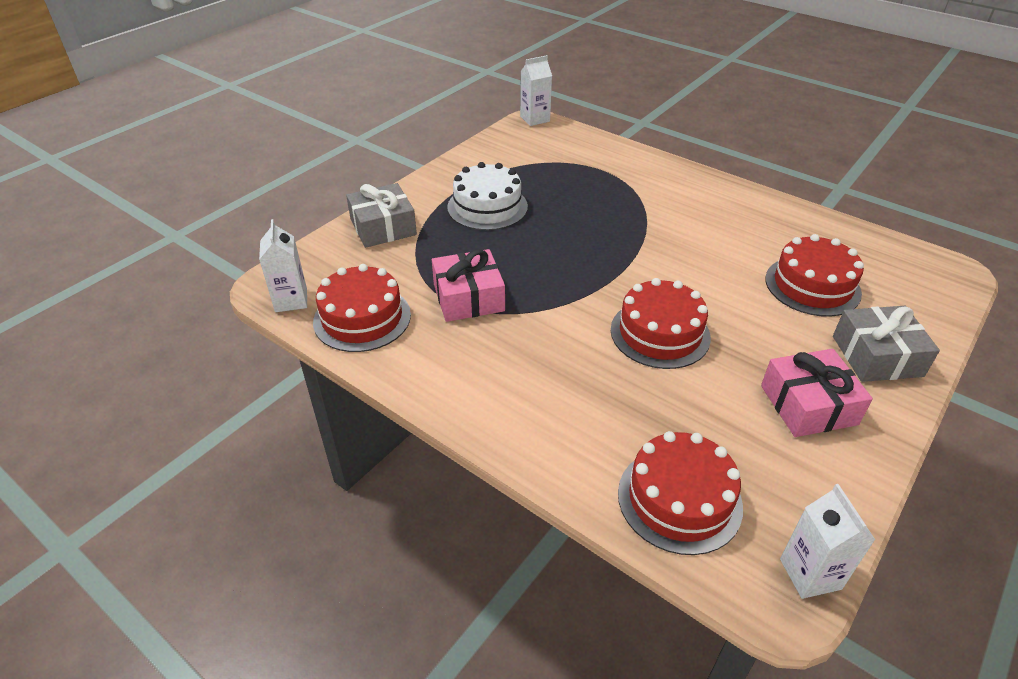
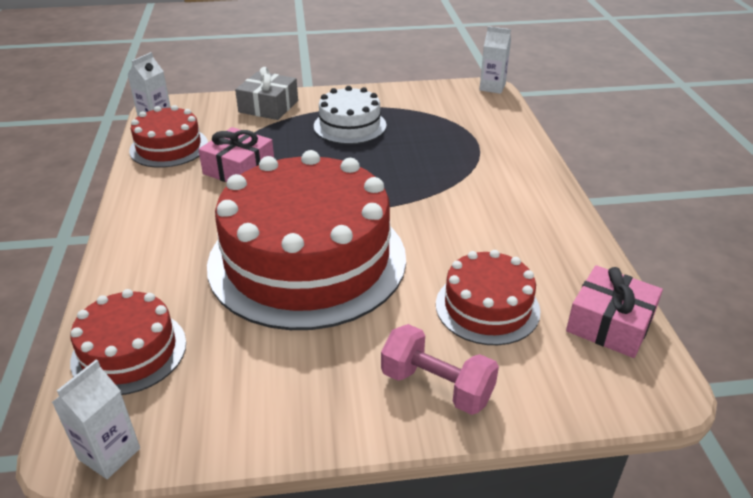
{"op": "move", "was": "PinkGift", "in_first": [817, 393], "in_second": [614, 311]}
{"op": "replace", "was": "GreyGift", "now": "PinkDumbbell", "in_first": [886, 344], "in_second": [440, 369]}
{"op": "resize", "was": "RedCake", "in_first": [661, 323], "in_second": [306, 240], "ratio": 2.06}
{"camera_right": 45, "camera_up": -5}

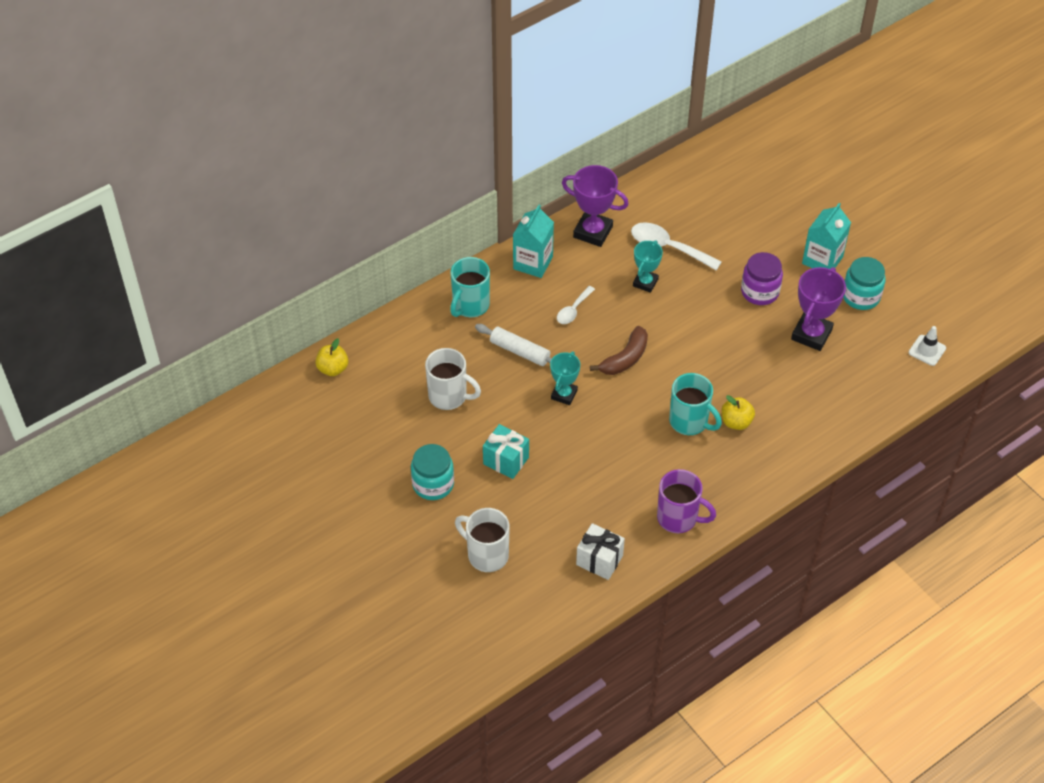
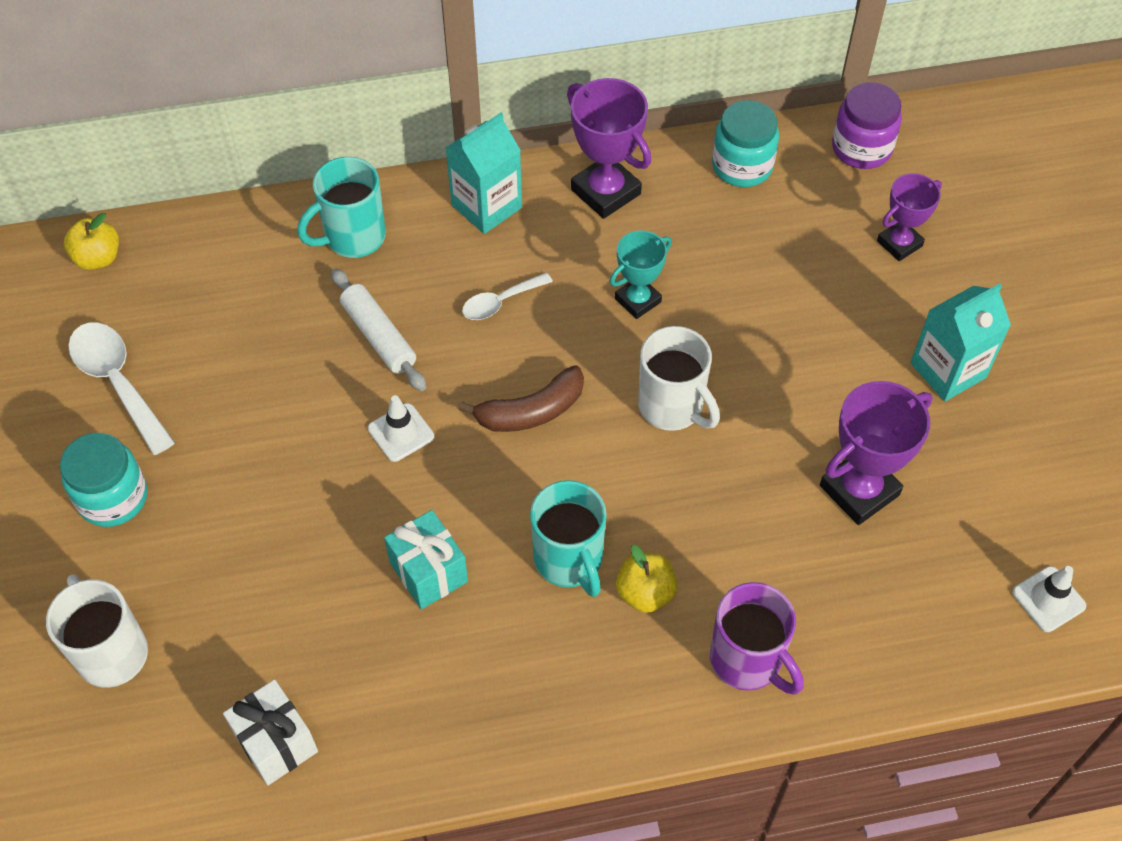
{"op": "insert", "now": "PurpleTrophy", "in_second": [909, 217]}
{"op": "move", "was": "WhiteMug", "in_first": [453, 379], "in_second": [679, 378]}
{"op": "move", "was": "TurquoiseGift", "in_first": [506, 451], "in_second": [426, 559]}
{"op": "move", "was": "WhiteSpoon", "in_first": [676, 246], "in_second": [121, 389]}
{"op": "move", "was": "PurpleMug", "in_first": [686, 501], "in_second": [757, 638]}
{"op": "move", "was": "PurpleJar", "in_first": [762, 278], "in_second": [867, 125]}
{"op": "move", "was": "TurquoiseJar", "in_first": [864, 283], "in_second": [745, 143]}
{"op": "replace", "was": "TurquoiseTrophy", "now": "WhiteTrafficCone", "in_first": [565, 378], "in_second": [401, 428]}
{"camera_right": 25, "camera_up": 5}

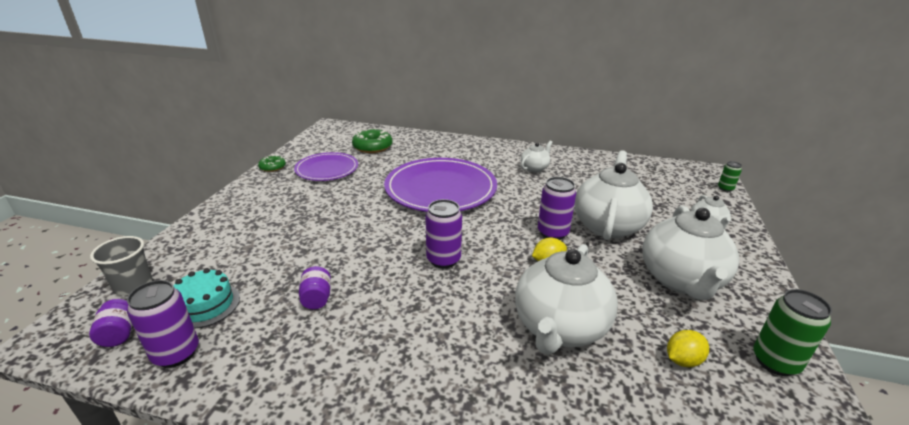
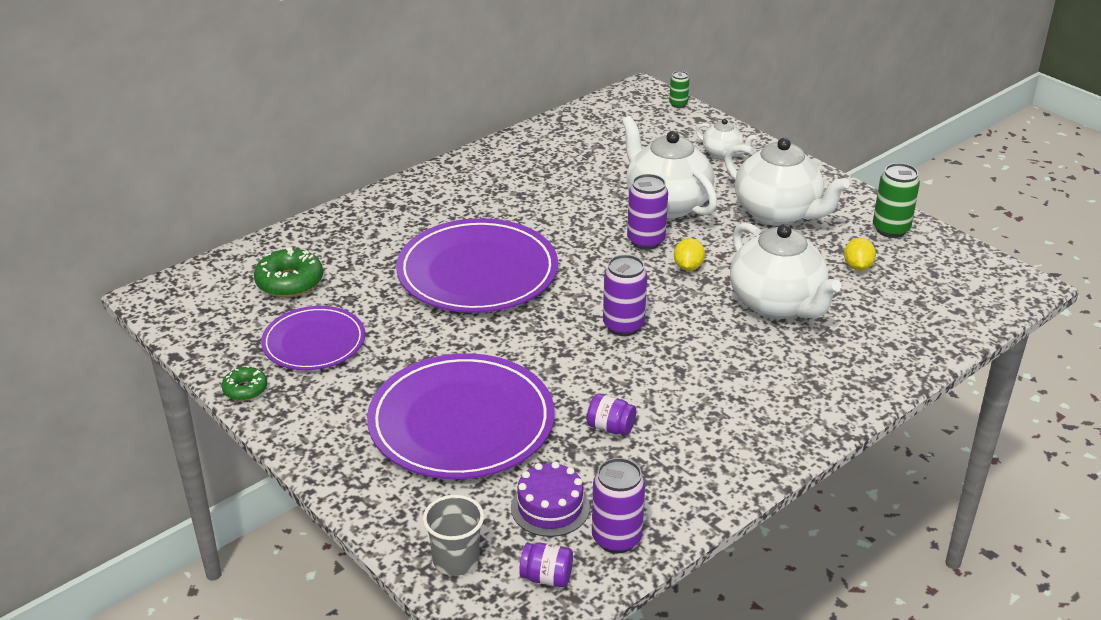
{"op": "delete", "was": "WhiteTeapot", "in_first": [537, 157]}
{"op": "insert", "now": "PurplePlate", "in_second": [460, 416]}
{"op": "recolor", "was": "TurquoiseCake", "now": "PurpleCake", "in_first": [206, 298], "in_second": [550, 499]}
{"camera_right": -55, "camera_up": 5}

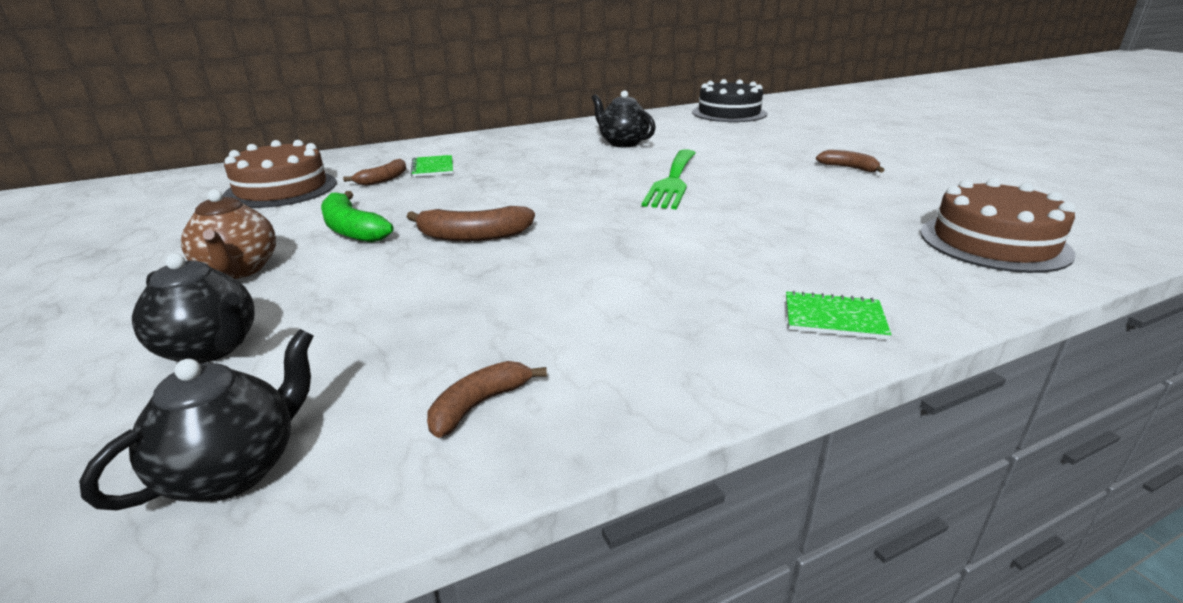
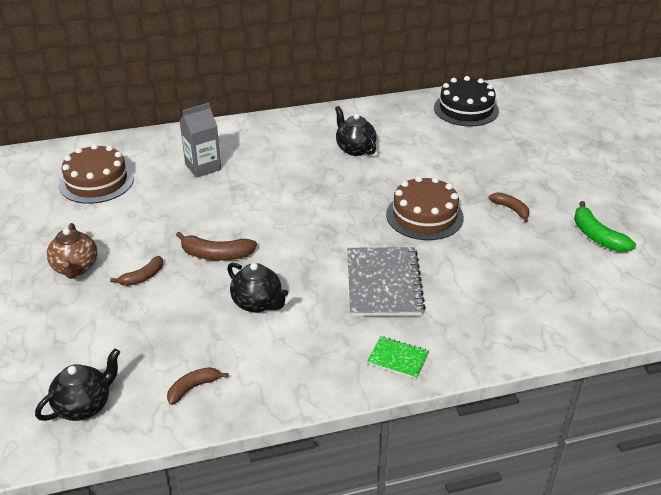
{"op": "delete", "was": "GreenFork", "in_first": [669, 179]}
{"op": "insert", "now": "GreyNotebook", "in_second": [386, 281]}
{"op": "move", "was": "BlackTeapot", "in_first": [193, 309], "in_second": [257, 288]}
{"op": "move", "was": "GreenBanana", "in_first": [357, 217], "in_second": [605, 226]}
{"op": "move", "was": "BrownBanana", "in_first": [374, 172], "in_second": [136, 271]}
{"op": "move", "was": "BrownCake", "in_first": [997, 225], "in_second": [425, 208]}
{"op": "replace", "was": "GreenNotebook", "now": "GreyCarton", "in_first": [432, 166], "in_second": [200, 140]}
{"camera_right": 10, "camera_up": 10}

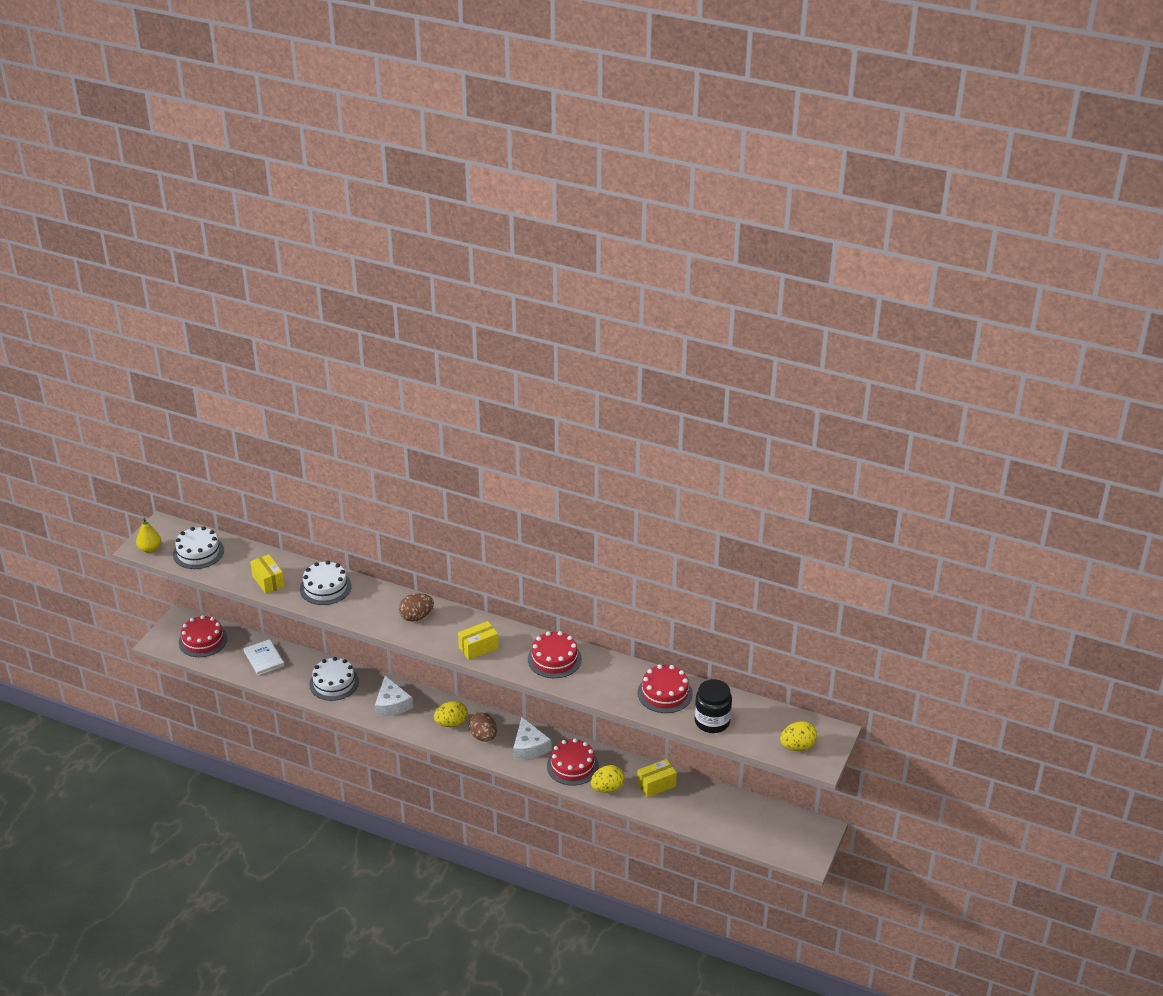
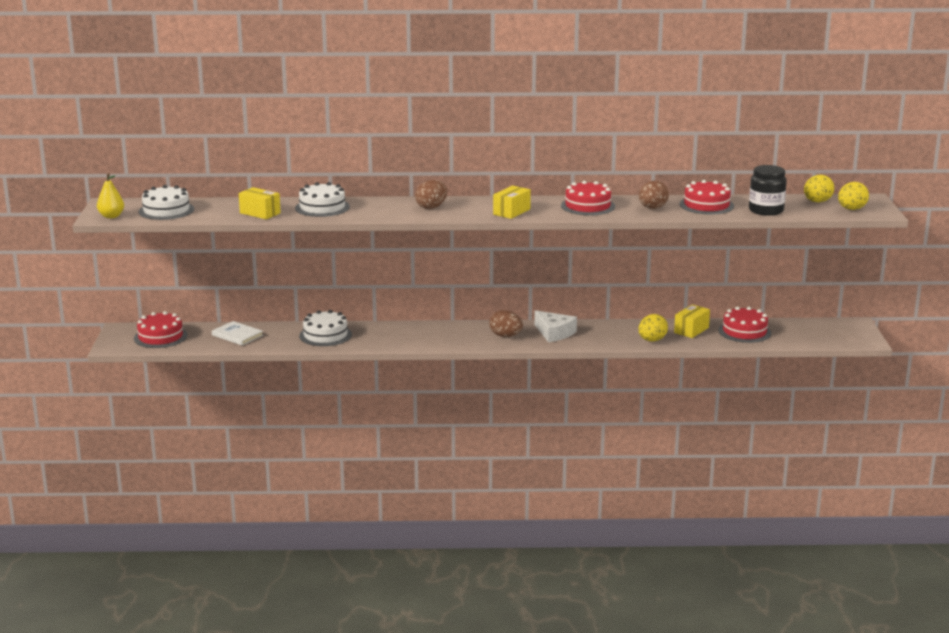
{"op": "delete", "was": "WhiteCheese", "in_first": [394, 696]}
{"op": "insert", "now": "BrownEgg", "in_second": [654, 195]}
{"op": "move", "was": "YellowEgg", "in_first": [451, 714], "in_second": [819, 188]}
{"op": "move", "was": "RedCake", "in_first": [573, 762], "in_second": [744, 325]}
{"camera_right": -25, "camera_up": -15}

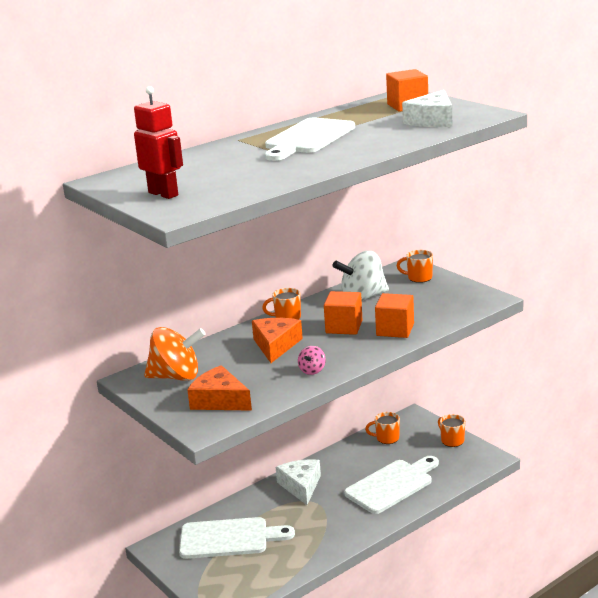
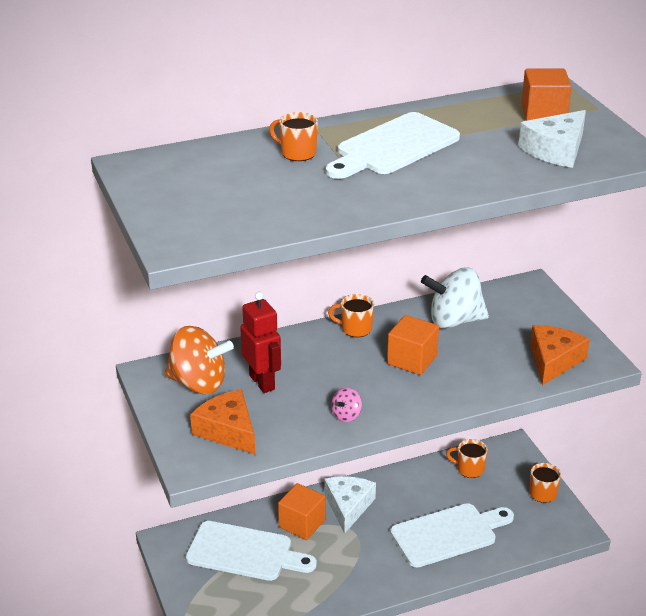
{"op": "move", "was": "RedRobot", "in_first": [158, 142], "in_second": [260, 342]}
{"op": "move", "was": "OrangeCheese", "in_first": [277, 340], "in_second": [560, 355]}
{"op": "move", "was": "OrangeCube", "in_first": [394, 315], "in_second": [301, 511]}
{"op": "move", "was": "OrangeMug", "in_first": [414, 266], "in_second": [293, 136]}
{"camera_right": 15, "camera_up": 10}

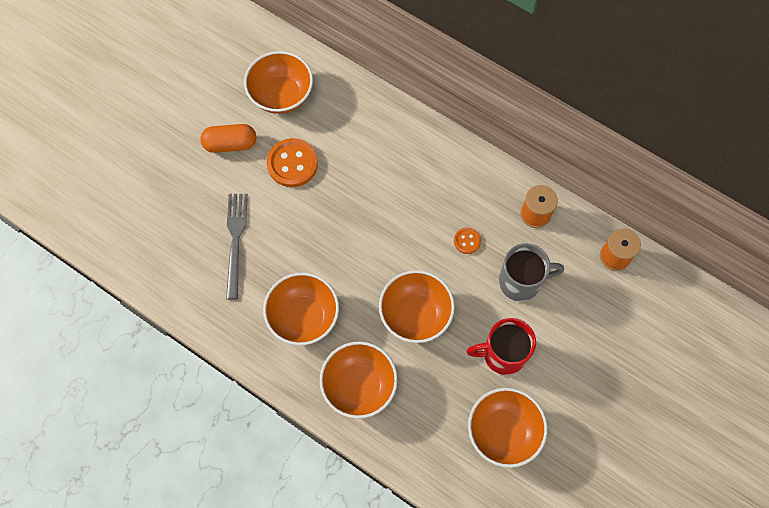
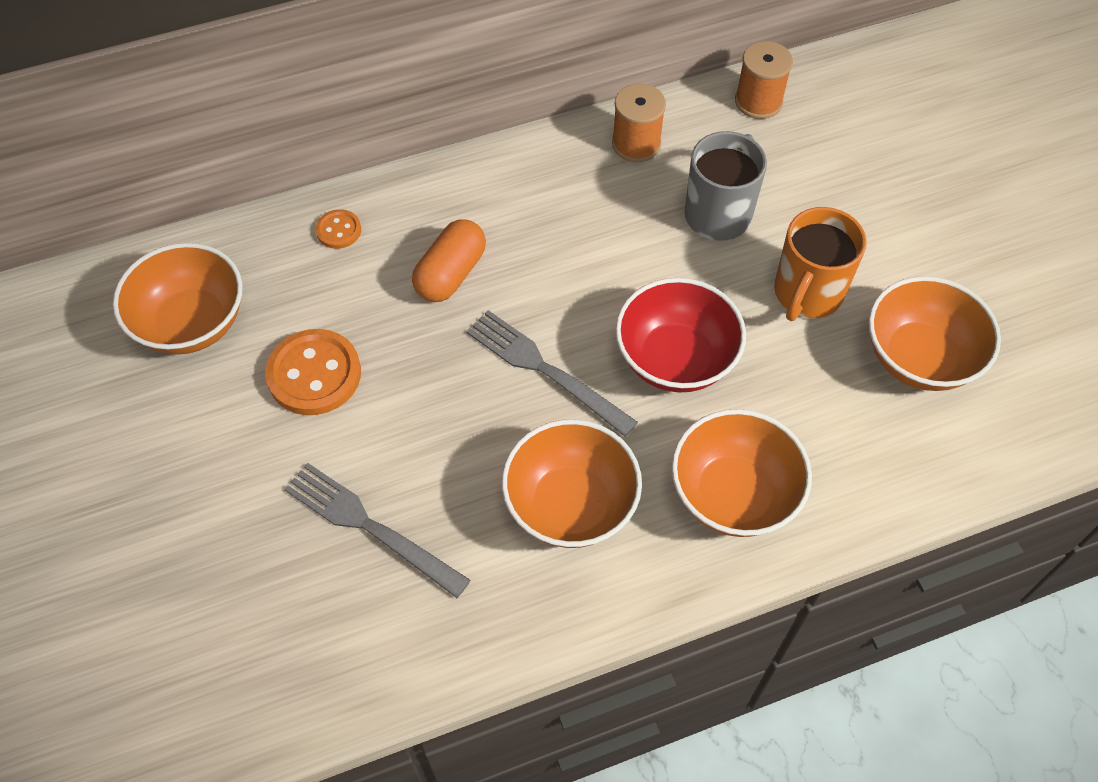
{"op": "insert", "now": "GreyFork", "in_second": [552, 373]}
{"op": "move", "was": "OrangeCapsule", "in_first": [228, 138], "in_second": [449, 260]}
{"op": "move", "was": "OrangeButton", "in_first": [467, 240], "in_second": [338, 229]}
{"op": "recolor", "was": "OrangeBowl", "now": "RedBowl", "in_first": [417, 306], "in_second": [680, 335]}
{"op": "recolor", "was": "RedMug", "now": "OrangeMug", "in_first": [501, 346], "in_second": [820, 264]}
{"camera_right": -55, "camera_up": -10}

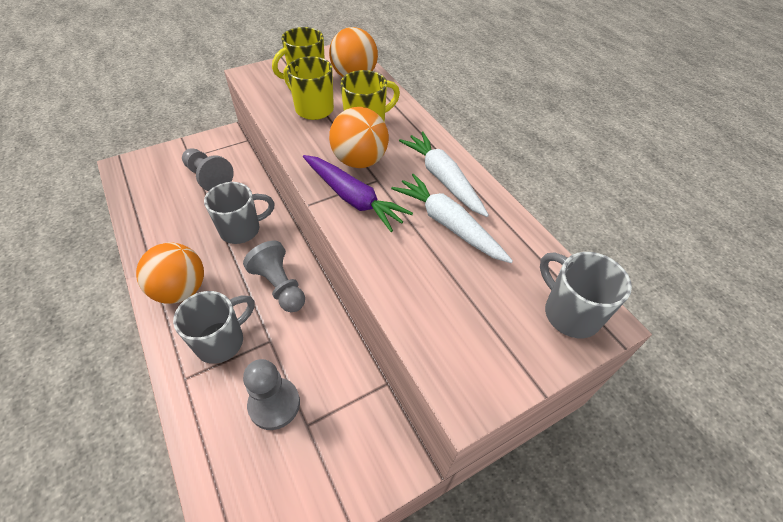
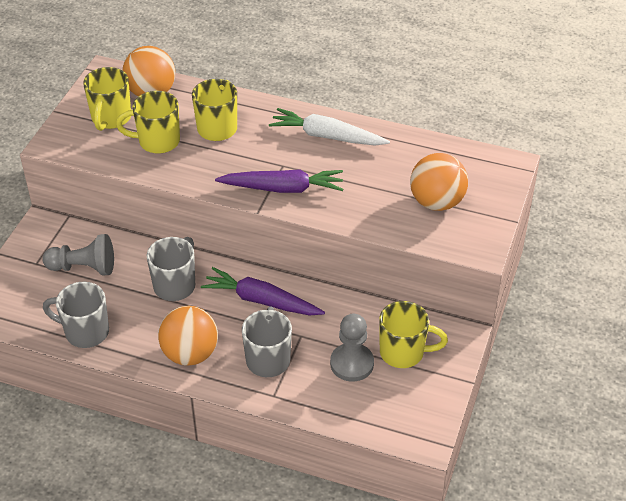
{"op": "delete", "was": "WhiteCarrot", "in_first": [452, 218]}
{"op": "insert", "now": "YellowMug", "in_second": [413, 334]}
{"op": "move", "was": "OrangeBall", "in_first": [359, 137], "in_second": [439, 182]}
{"op": "move", "was": "GreyMug", "in_first": [586, 295], "in_second": [76, 315]}
{"op": "replace", "was": "GreyPawn", "now": "PurpleCarrot", "in_first": [274, 276], "in_second": [263, 291]}
{"camera_right": -40, "camera_up": -5}

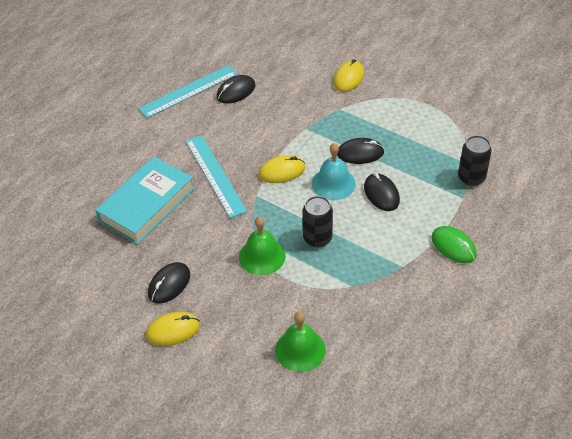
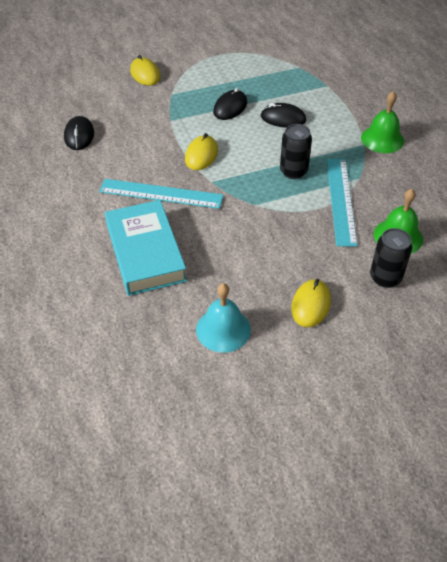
{"op": "delete", "was": "BlackMouse", "in_first": [169, 282]}
{"op": "delete", "was": "GreenMouse", "in_first": [454, 244]}
{"op": "move", "was": "TurquoiseRuler", "in_first": [188, 91], "in_second": [342, 203]}
{"op": "move", "was": "GreenBell", "in_first": [262, 246], "in_second": [382, 122]}
{"op": "move", "was": "TurquoiseBell", "in_first": [334, 171], "in_second": [223, 318]}
{"op": "move", "was": "BlackCan", "in_first": [475, 160], "in_second": [391, 258]}
{"camera_right": -55, "camera_up": 0}

